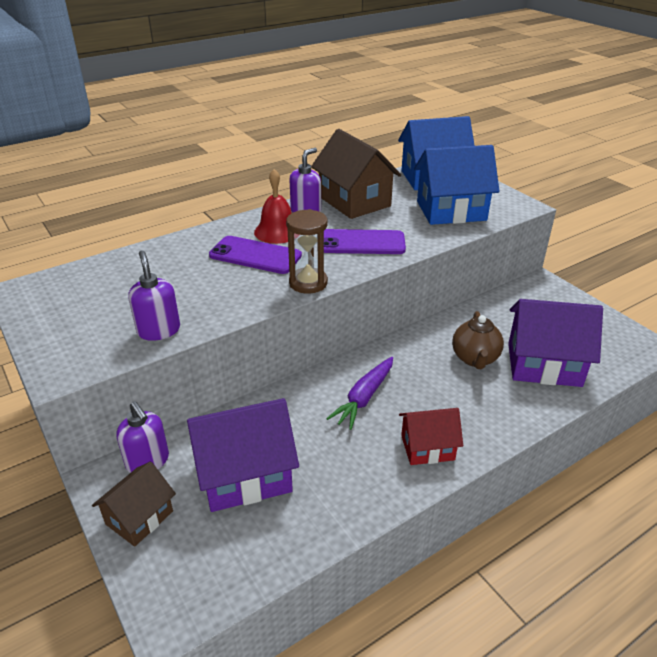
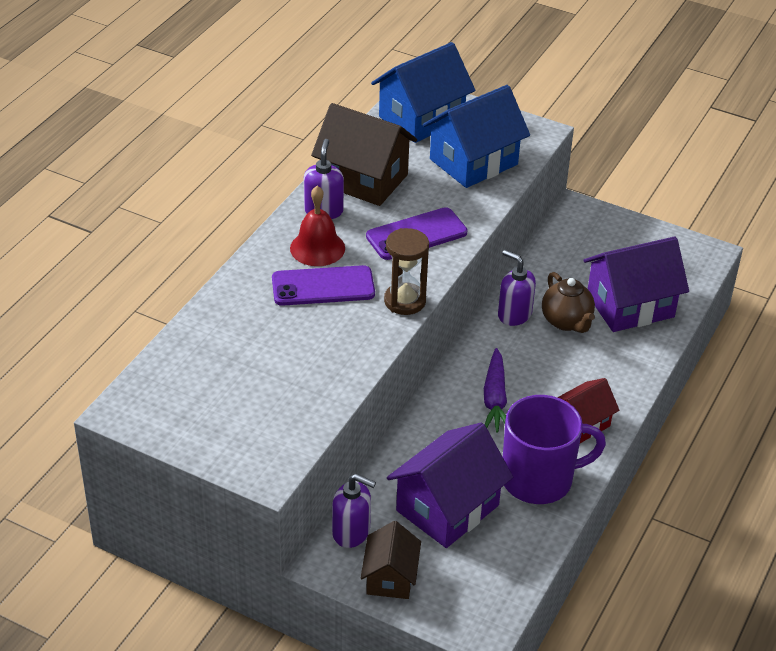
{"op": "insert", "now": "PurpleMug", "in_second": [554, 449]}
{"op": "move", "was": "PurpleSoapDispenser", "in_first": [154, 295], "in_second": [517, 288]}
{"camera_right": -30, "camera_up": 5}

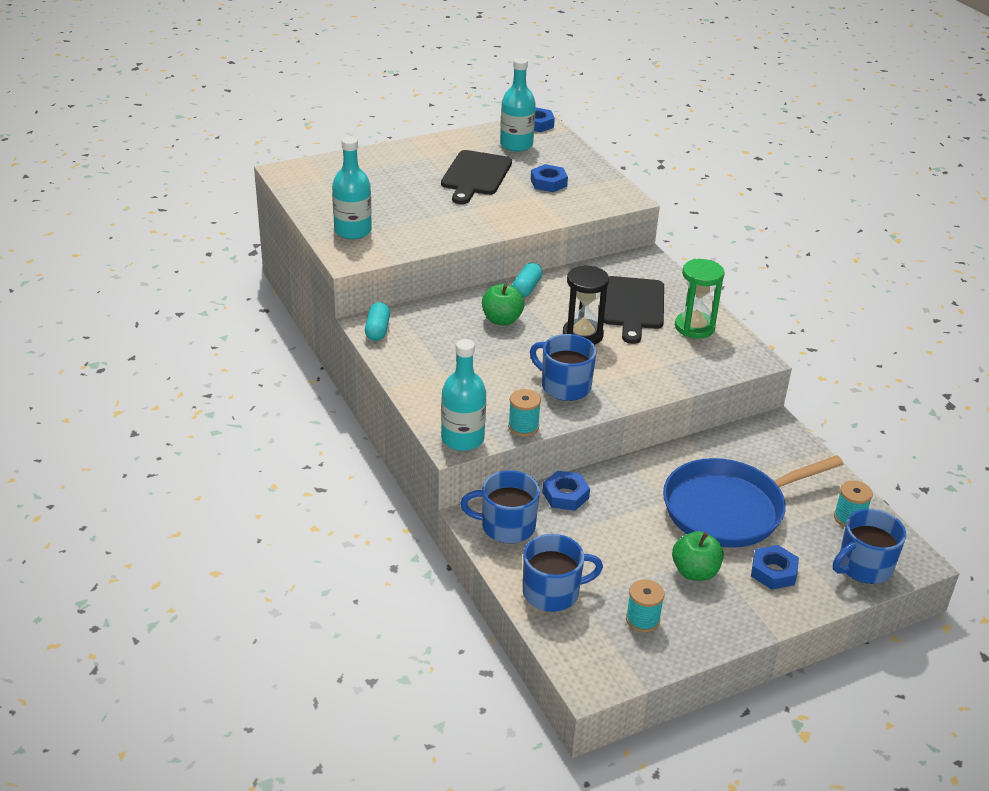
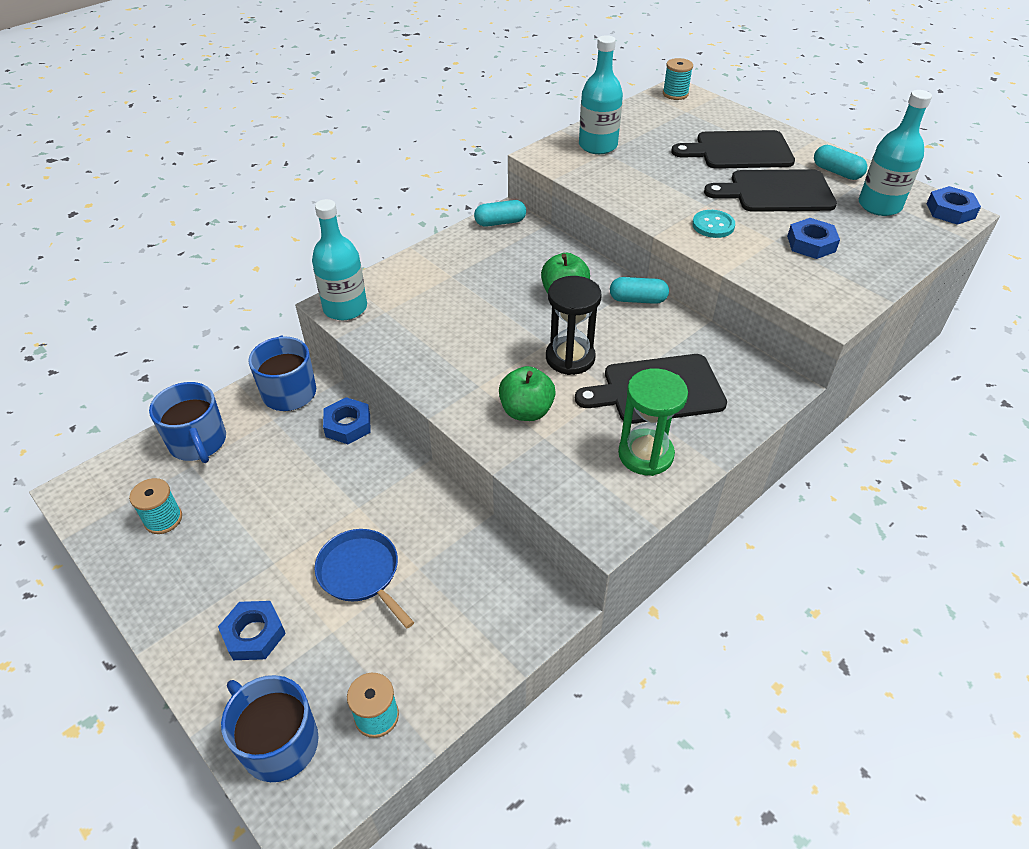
{"op": "delete", "was": "BlueMug", "in_first": [563, 367]}
{"op": "insert", "now": "BlackCuttingBoard", "in_second": [733, 149]}
{"op": "insert", "now": "TurquoiseButton", "in_second": [713, 224]}
{"op": "insert", "now": "TurquoiseCapsule", "in_second": [840, 162]}
{"op": "move", "was": "TurquoiseSpool", "in_first": [524, 413], "in_second": [678, 79]}
{"op": "move", "was": "GreenApple", "in_first": [698, 556], "in_second": [527, 393]}
{"op": "resize", "was": "BluePan", "in_first": [753, 501], "in_second": [364, 578], "ratio": 0.54}
{"camera_right": 75, "camera_up": 10}

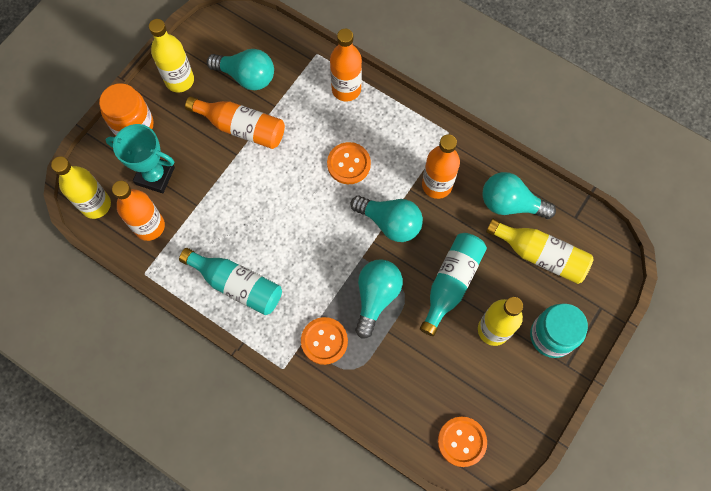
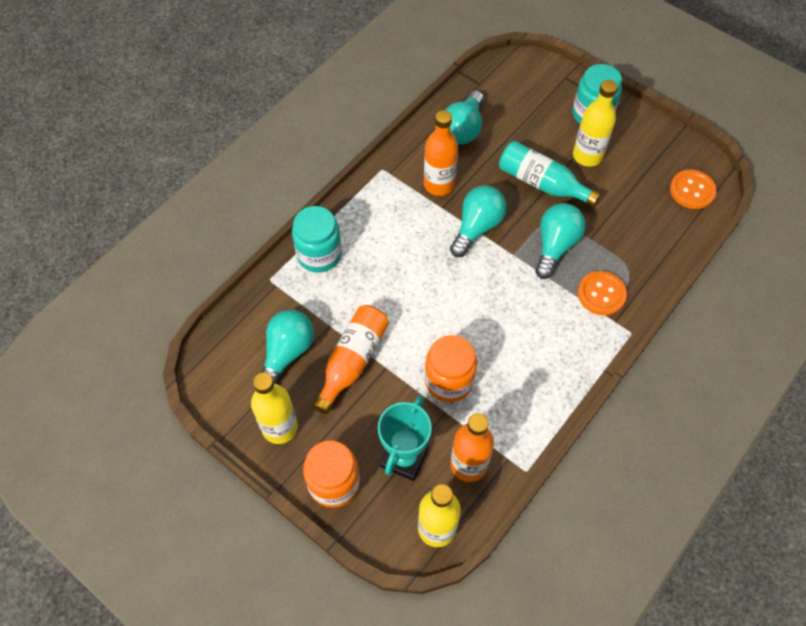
{"op": "delete", "was": "TurquoiseBottle", "in_first": [230, 281]}
{"op": "delete", "was": "OrangeButton", "in_first": [349, 163]}
{"op": "delete", "was": "YellowBottle", "in_first": [540, 251]}
{"op": "insert", "now": "OrangeJar", "in_second": [451, 368]}
{"op": "replace", "was": "OrangeBottle", "now": "TurquoiseJar", "in_first": [346, 65], "in_second": [317, 239]}
{"op": "rotate", "was": "TurquoiseLightBulb", "in_first": [379, 299], "in_second": [560, 241], "clockwise": 90}
{"camera_right": -85, "camera_up": -10}

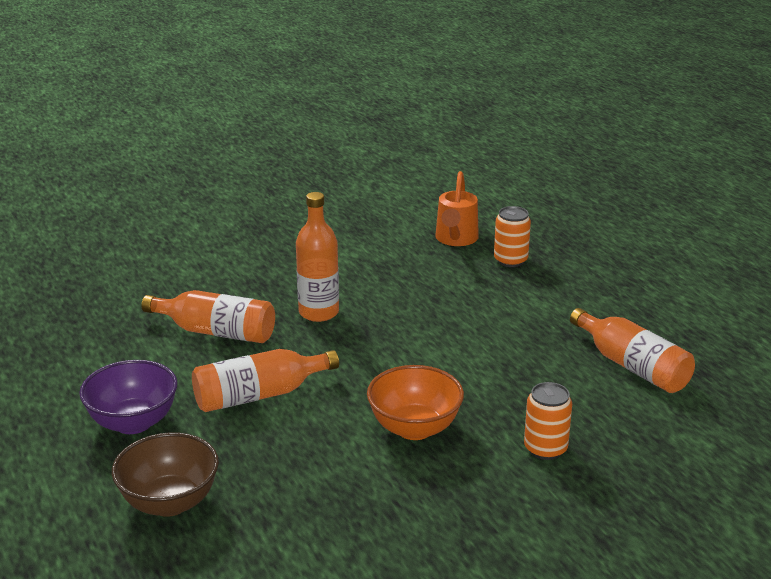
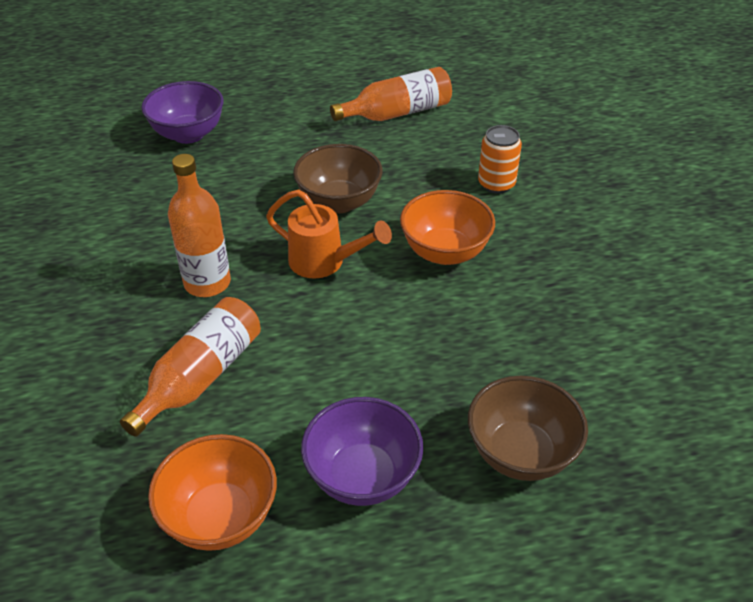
{"op": "delete", "was": "OrangeBottle", "in_first": [265, 380]}
{"op": "insert", "now": "OrangeBowl", "in_second": [212, 492]}
{"op": "insert", "now": "BrownBowl", "in_second": [337, 178]}
{"op": "move", "was": "OrangeWateringCan", "in_first": [457, 208], "in_second": [329, 234]}
{"op": "replace", "was": "OrangeCan", "now": "PurpleBowl", "in_first": [512, 236], "in_second": [182, 112]}
{"camera_right": -75, "camera_up": 15}

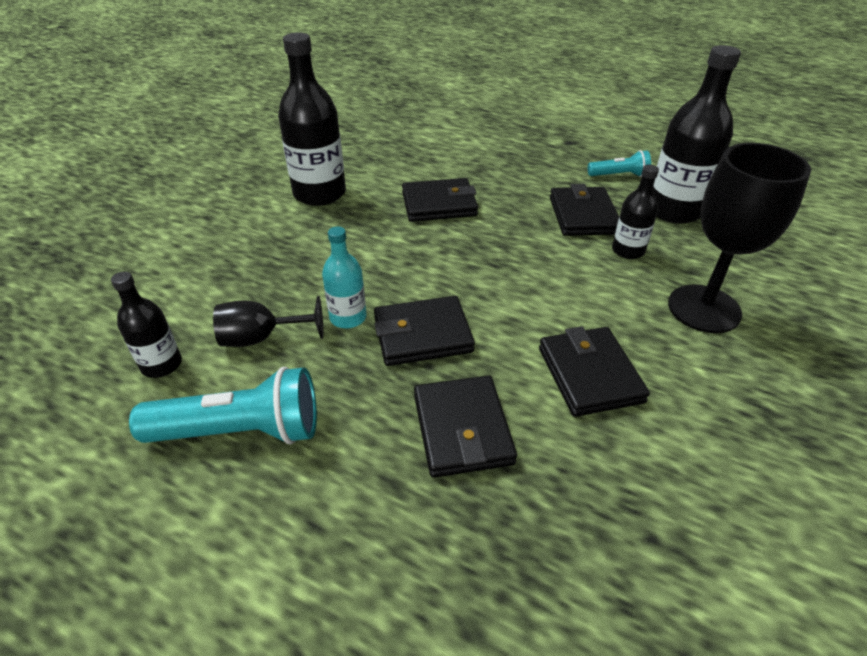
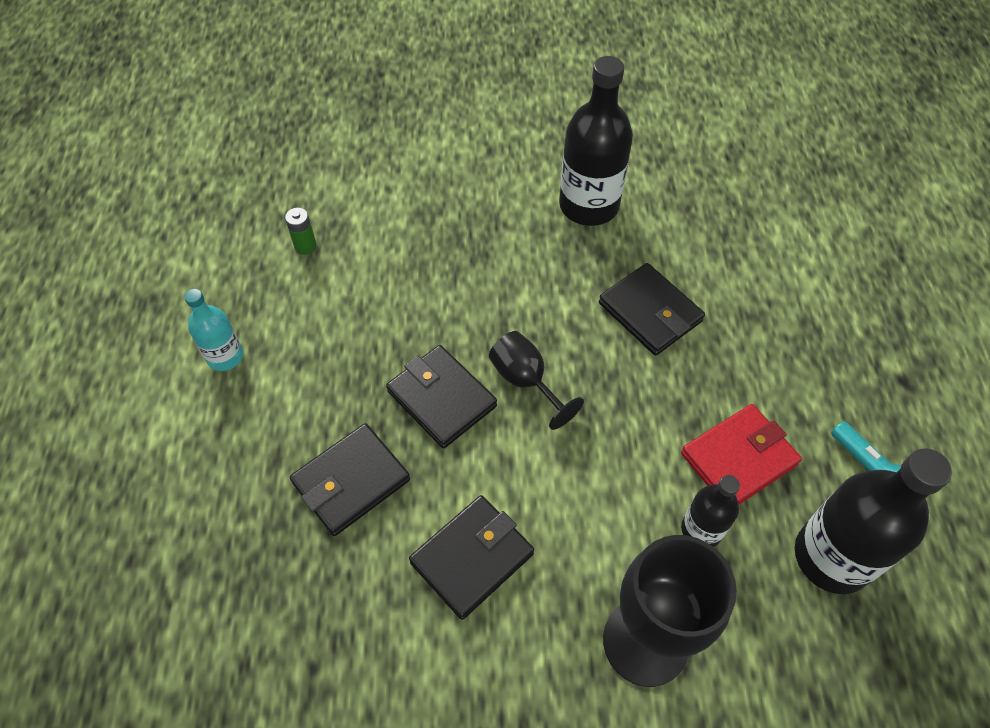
{"op": "delete", "was": "TurquoiseFlashlight", "in_first": [223, 405]}
{"op": "move", "was": "BlackGoblet", "in_first": [268, 321], "in_second": [536, 380]}
{"op": "move", "was": "TurquoiseBottle", "in_first": [344, 277], "in_second": [213, 330]}
{"op": "replace", "was": "BlackBottle", "now": "GreenBattery", "in_first": [146, 324], "in_second": [301, 231]}
{"op": "recolor", "was": "BlackWallet", "now": "RedWallet", "in_first": [584, 210], "in_second": [741, 454]}
{"camera_right": 60, "camera_up": 15}

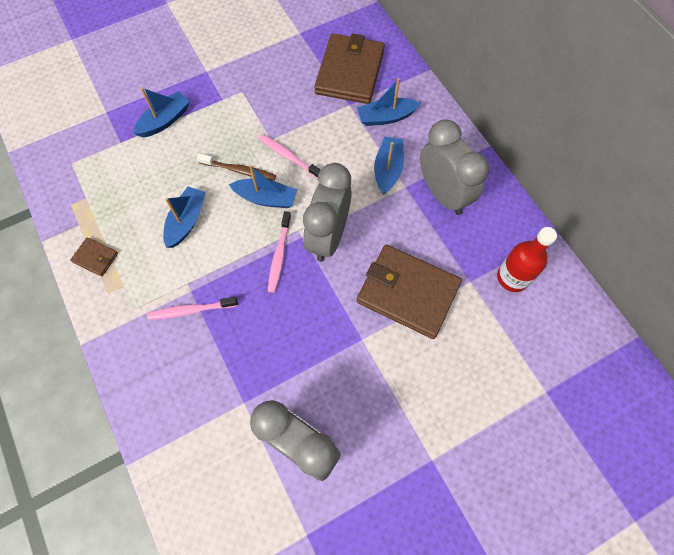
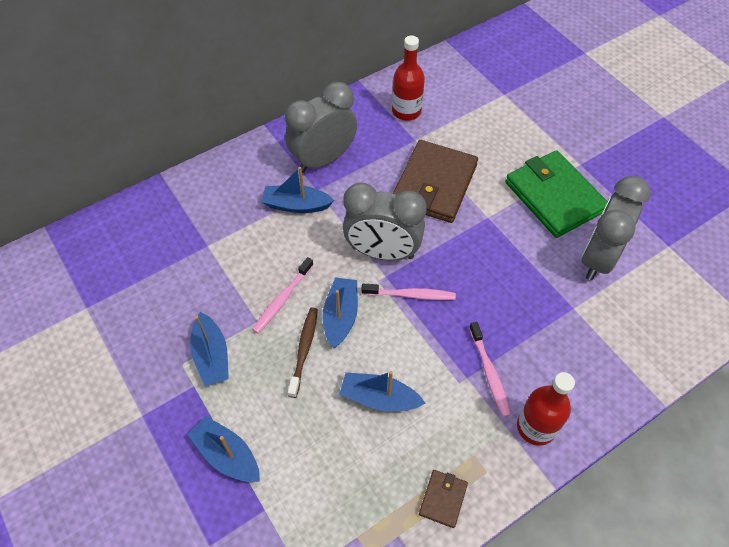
{"op": "delete", "was": "BrownWallet", "in_first": [349, 68]}
{"op": "insert", "now": "GreenWallet", "in_second": [556, 194]}
{"op": "insert", "now": "RedBottle", "in_second": [546, 409]}
{"op": "move", "was": "BlueBoat", "in_first": [389, 102], "in_second": [209, 349]}
{"camera_right": -95, "camera_up": -10}

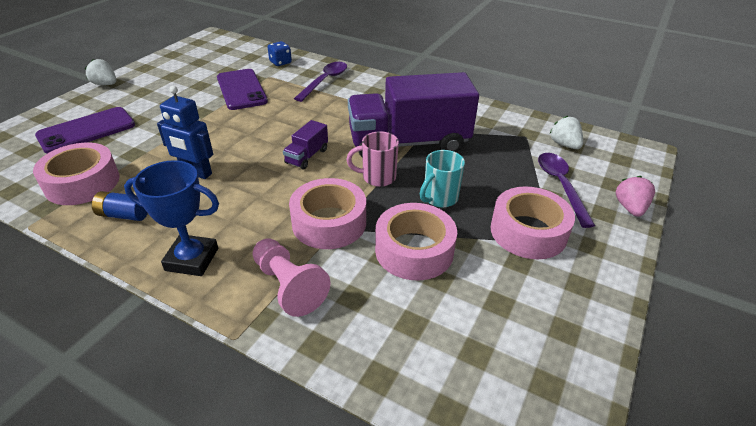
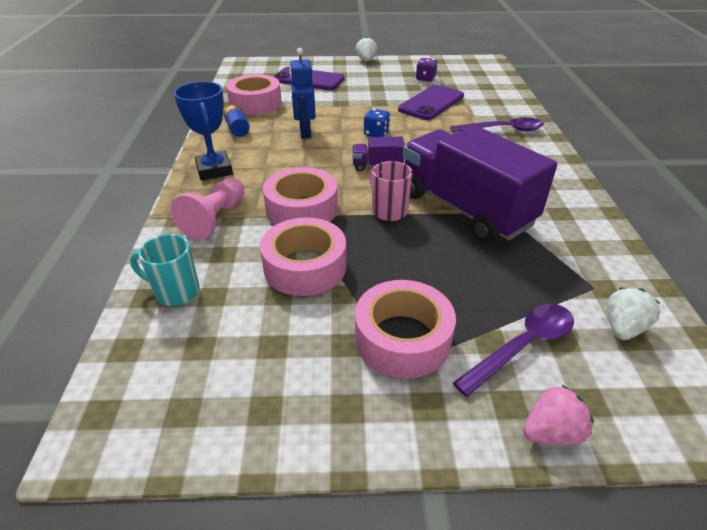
{"op": "insert", "now": "PurpleDice", "in_second": [427, 70]}
{"op": "move", "was": "BlueDice", "in_first": [279, 53], "in_second": [377, 123]}
{"op": "move", "was": "TurquoiseMug", "in_first": [442, 178], "in_second": [165, 270]}
{"camera_right": 60, "camera_up": 0}

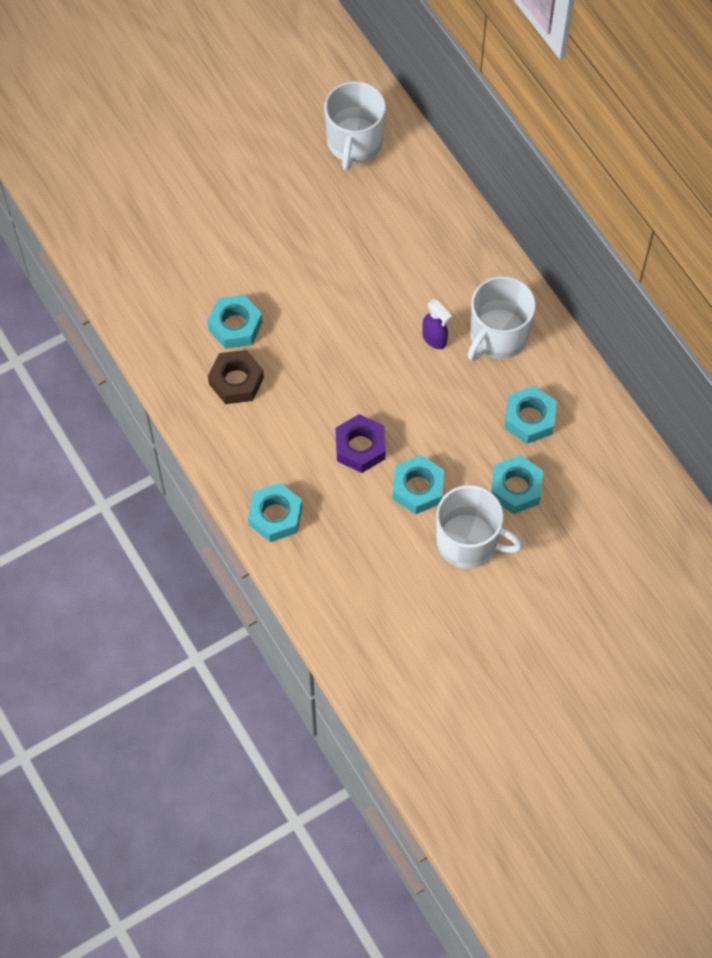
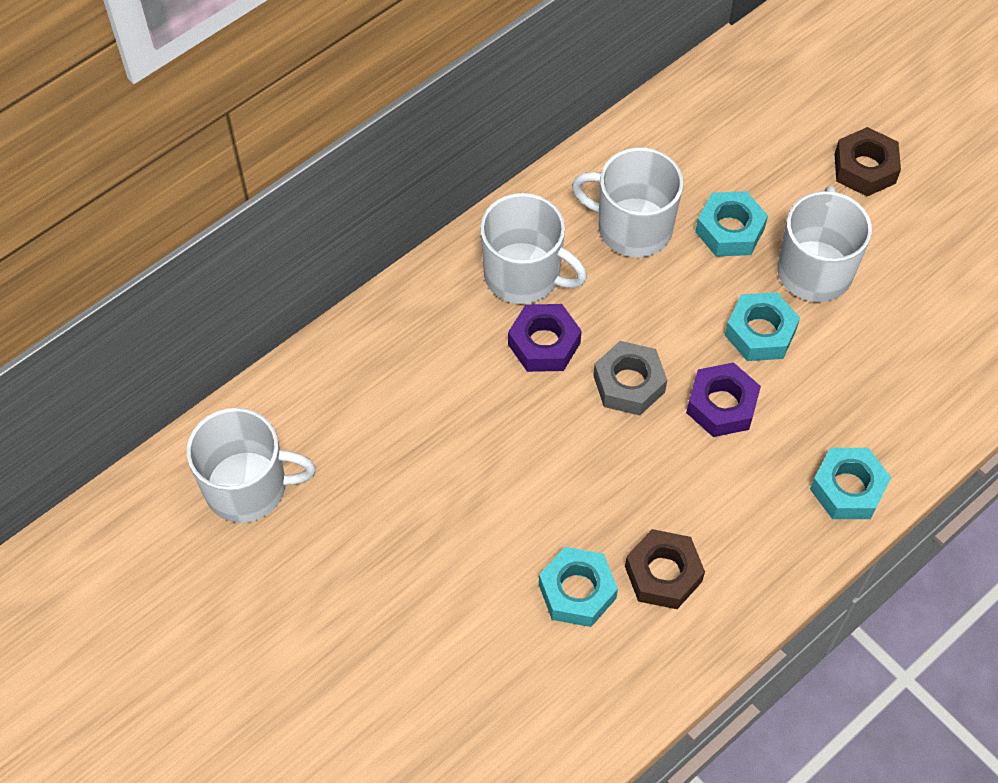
{"op": "insert", "now": "GreyNut", "in_second": [630, 378]}
{"op": "insert", "now": "BrownNut", "in_second": [867, 161]}
{"op": "replace", "was": "PurpleSprayBottle", "now": "PurpleNut", "in_first": [437, 324], "in_second": [545, 338]}
{"op": "replace", "was": "TurquoiseNut", "now": "WhiteMug", "in_first": [531, 415], "in_second": [628, 202]}
{"camera_right": -100, "camera_up": -5}

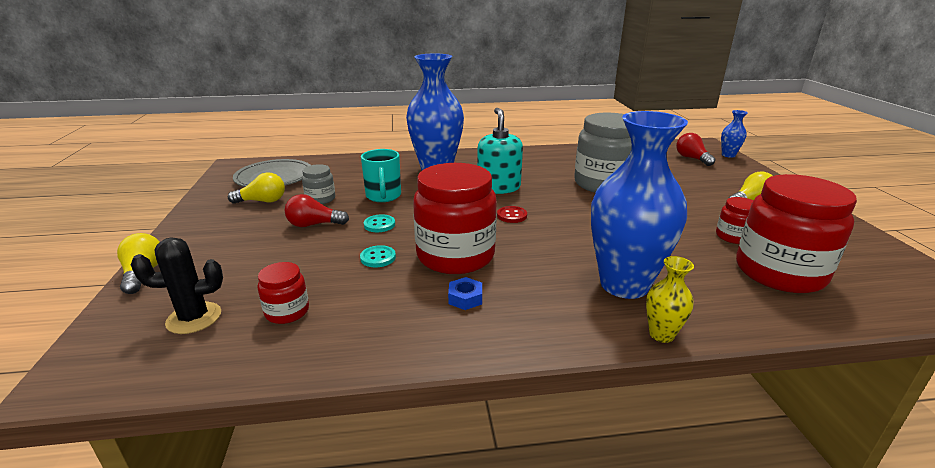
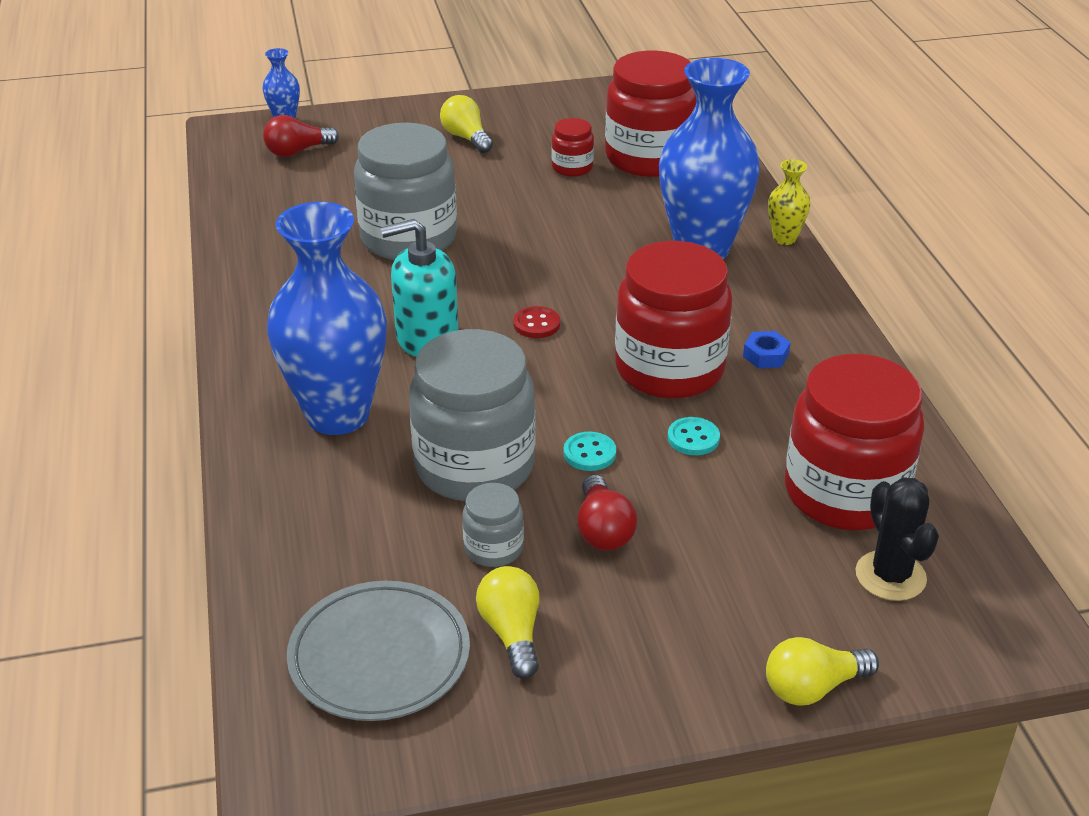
{"op": "replace", "was": "TurquoiseMug", "now": "GreyJar", "in_first": [381, 175], "in_second": [472, 415]}
{"op": "resize", "was": "RedJar", "in_first": [283, 293], "in_second": [854, 442], "ratio": 2.16}
{"camera_right": -95, "camera_up": 10}

